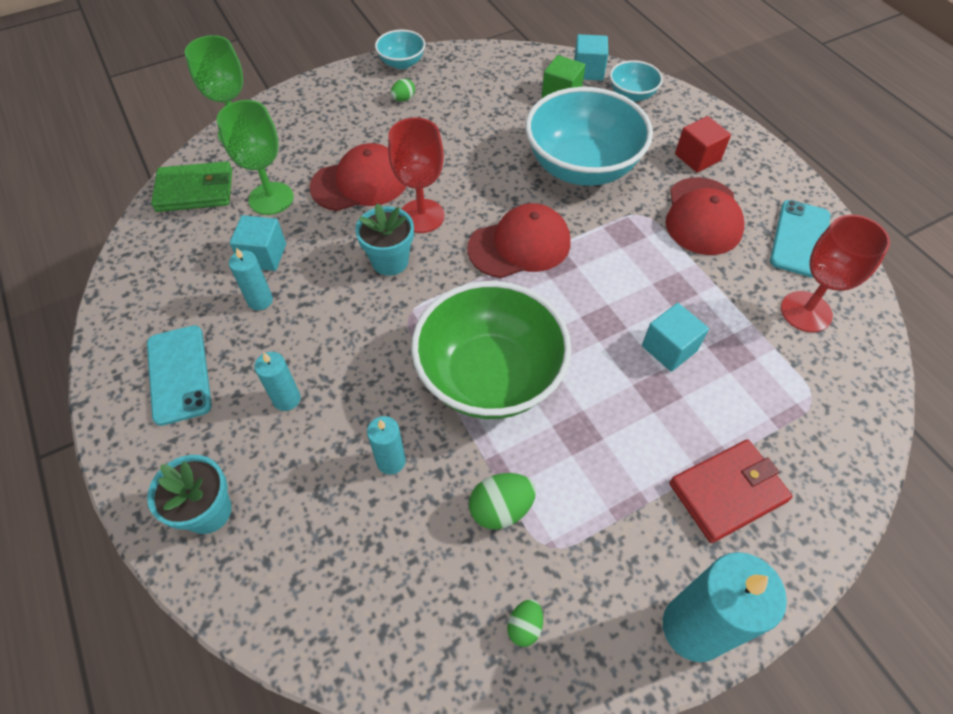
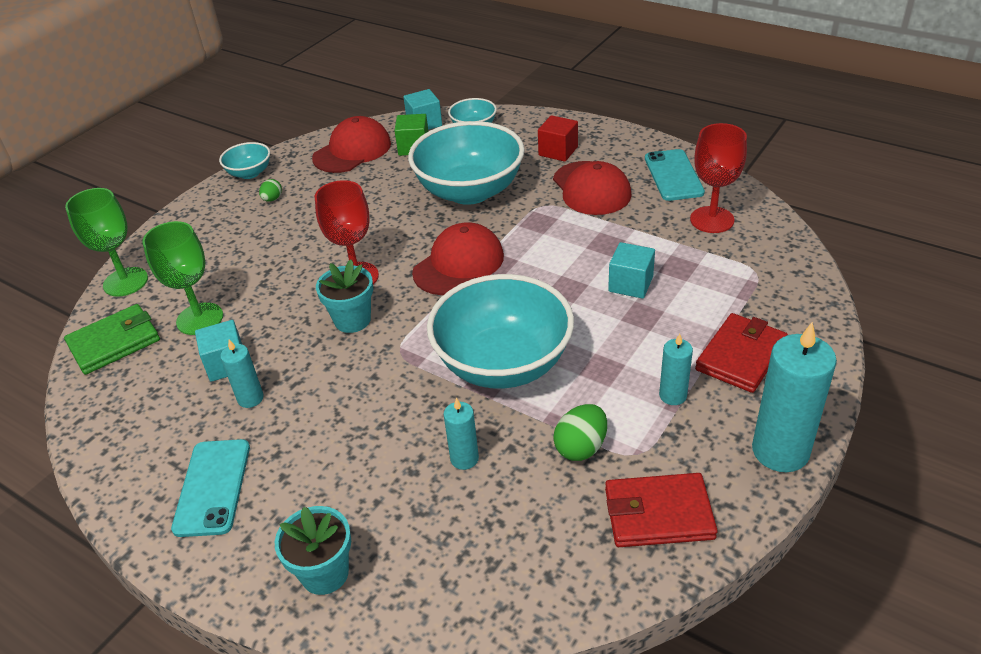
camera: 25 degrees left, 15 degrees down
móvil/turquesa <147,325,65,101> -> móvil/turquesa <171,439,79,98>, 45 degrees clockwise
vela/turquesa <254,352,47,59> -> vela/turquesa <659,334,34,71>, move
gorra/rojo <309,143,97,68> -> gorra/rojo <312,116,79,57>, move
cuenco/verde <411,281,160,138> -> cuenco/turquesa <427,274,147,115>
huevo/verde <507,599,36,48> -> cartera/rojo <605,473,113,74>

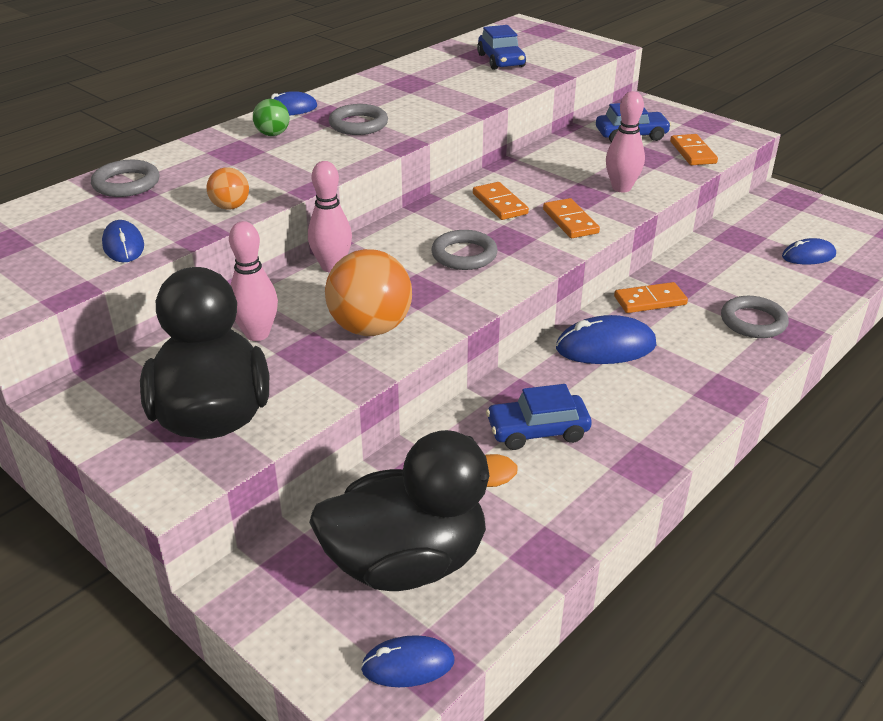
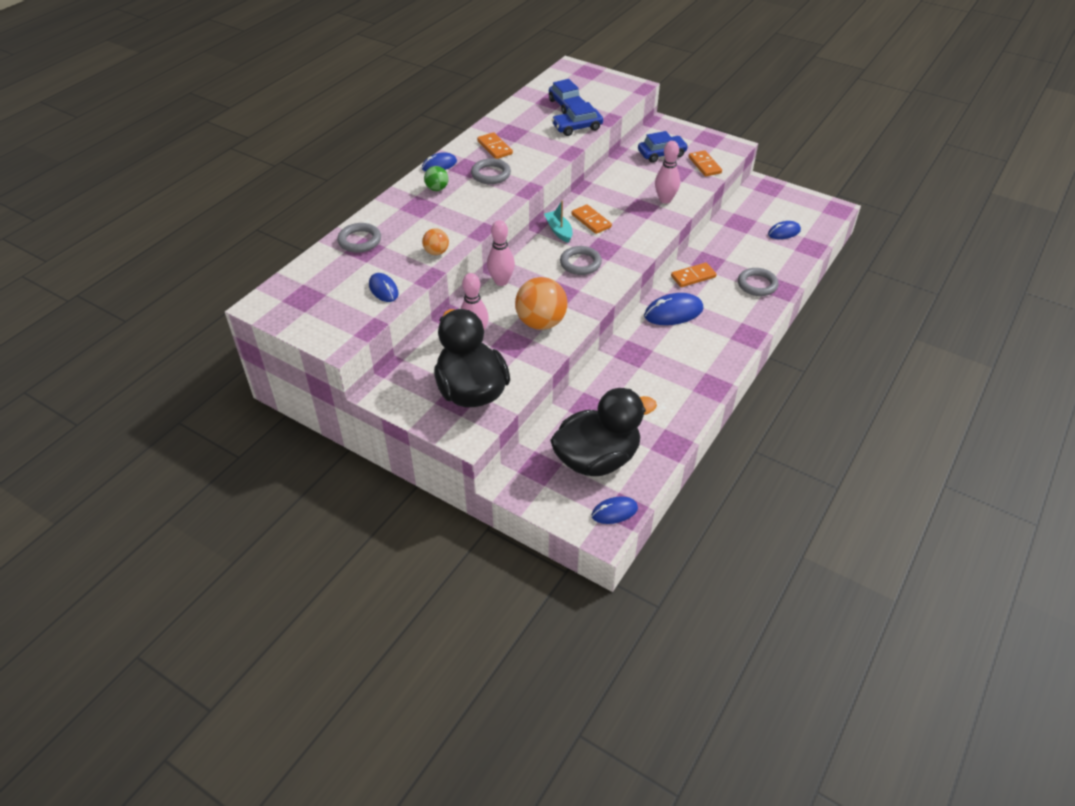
camera: 10 degrees left, 10 degrees up
coche/azul <486,384,106,66> -> coche/azul <552,102,51,34>, move
ficha de dominó/naranja <543,198,57,40> -> ficha de dominó/naranja <477,132,36,27>, move
none -> barco/turquesa <544,200,29,43>

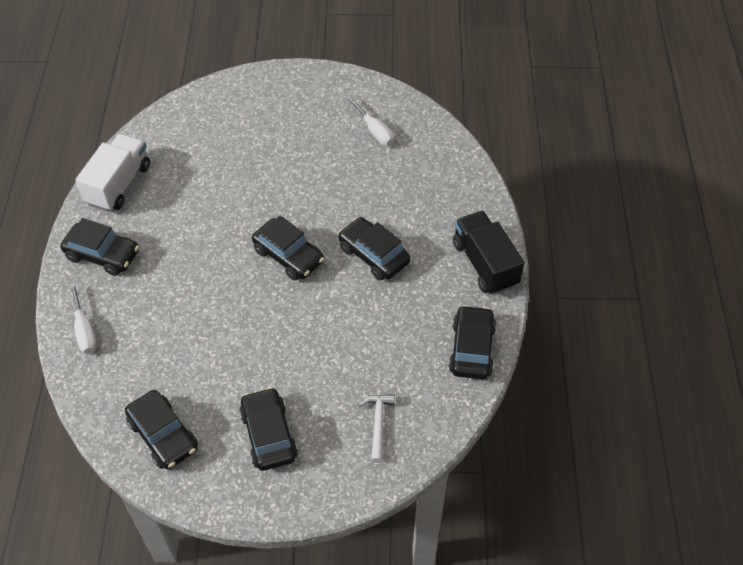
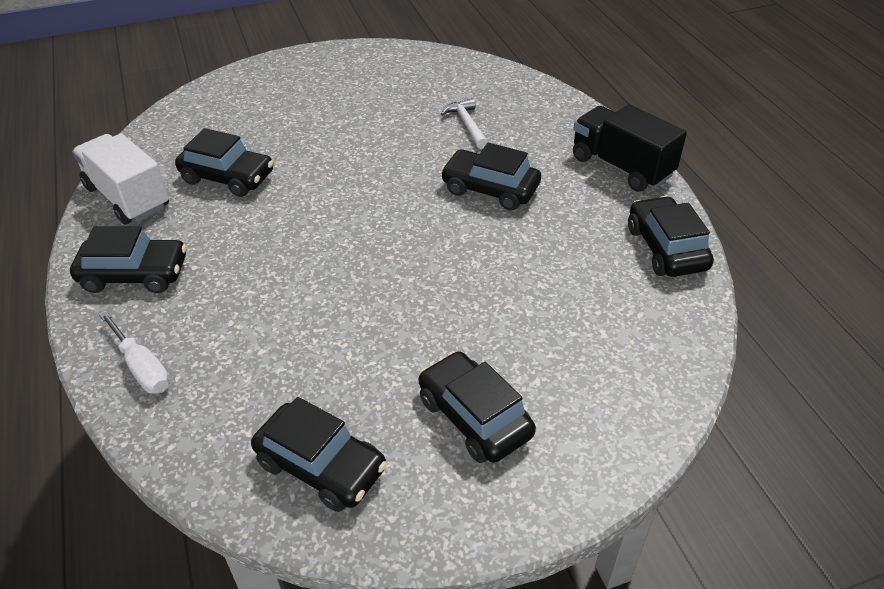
camera: 20 degrees left, 10 degrees down
camión/blanco <75,134,75,78> -> camión/blanco <72,134,97,90>, 45 degrees counterclockwise
coche/negro <252,216,72,65> -> coche/negro <175,128,99,69>, move
destornillador/blanco <347,97,47,49> -> none
martillo/blanco <358,394,37,69> -> martillo/blanco <441,98,47,51>, move

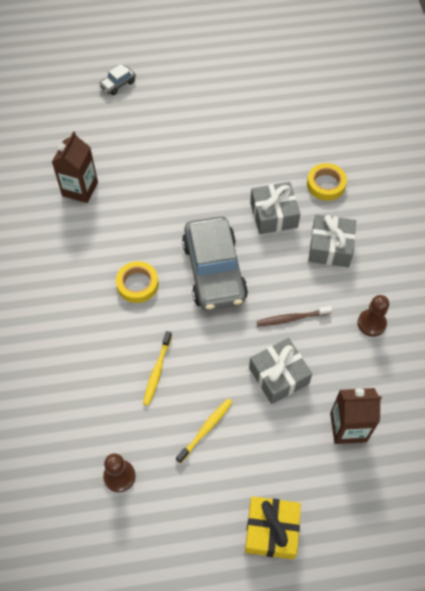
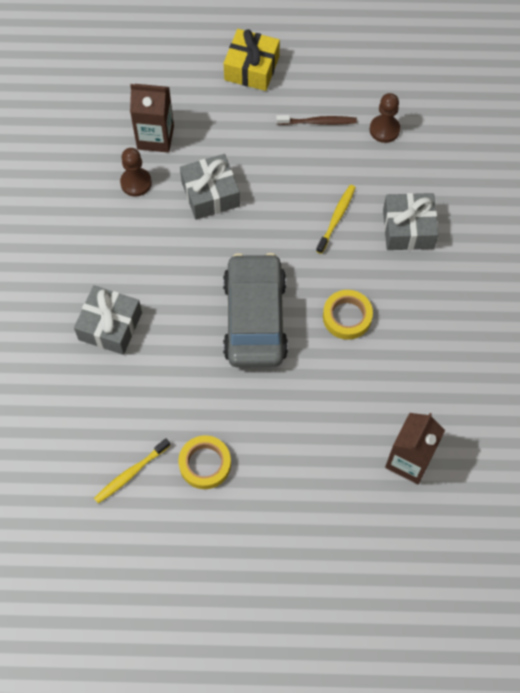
camera: 170 degrees left, 5 degrees up
coche/gris <99,64,37,31> -> none
cepillo de dientes/amarillo <176,399,56,64> -> cepillo de dientes/amarillo <94,438,77,65>, move
regalo/gris <250,182,50,52> -> regalo/gris <383,193,56,57>, move
cepillo de dientes/marrón <257,306,75,20> -> cepillo de dientes/marrón <276,115,81,10>, move
cinta adhesiva/amarillo <307,163,40,38> -> cinta adhesiva/amarillo <178,435,53,54>, move
peón/marrón <357,295,32,42> -> peón/marrón <120,148,32,48>, move

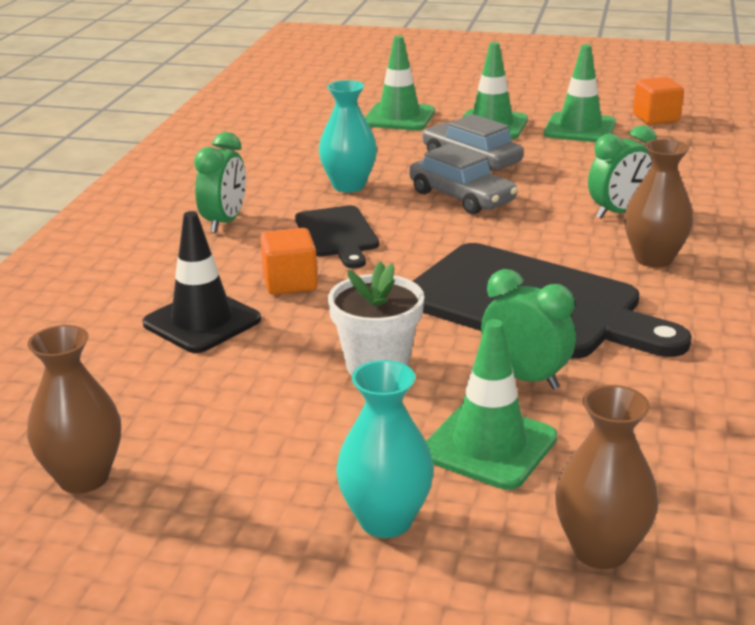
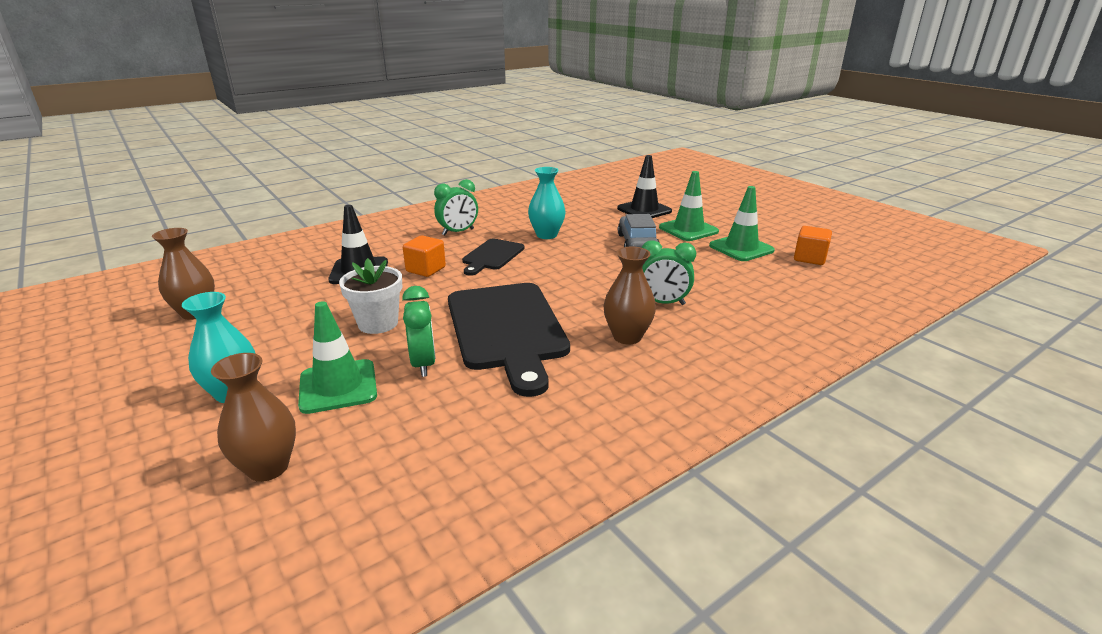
camera: 40 degrees right, 0 degrees up
cono de tráfico/verde <365,36,70,94> -> cono de tráfico/negro <617,155,55,63>
coche/gris <409,143,109,72> -> none

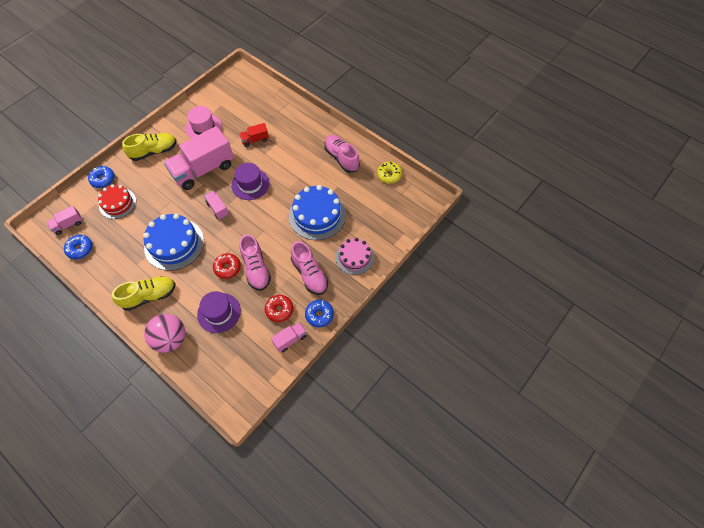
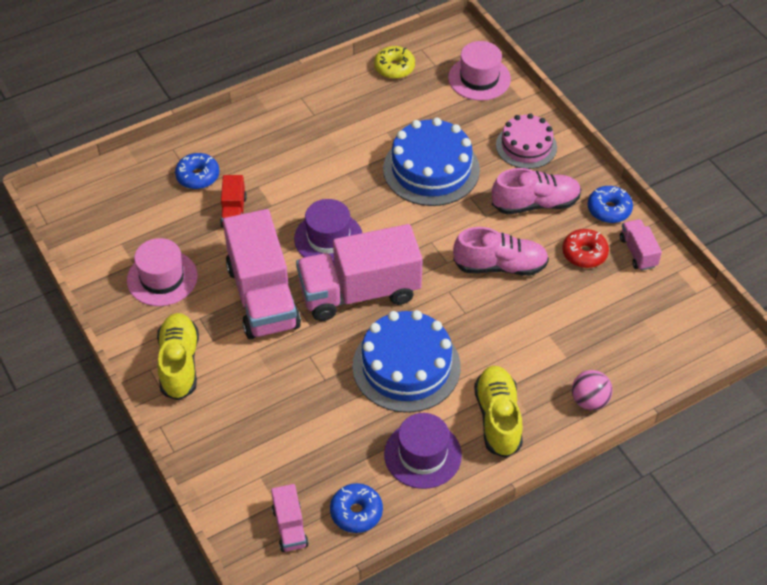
camera: 70 degrees left, 10 degrees down
rosquilla/azul <88,166,27,22> -> rosquilla/azul <175,153,44,36>, move
tarta/rojo <98,184,38,35> -> none
pelota/rosa <144,314,41,39> -> pelota/rosa <572,370,41,40>, x0.63
sombrero/morado <197,291,44,42> -> sombrero/morado <384,413,78,76>, move
camión/rosa <204,191,25,29> -> camión/rosa <296,224,127,97>, x2.21
rosquilla/rojo <213,253,28,26> -> none
zapato/rosa <324,135,36,38> -> none
none -> sombrero/rosa <448,41,63,60>

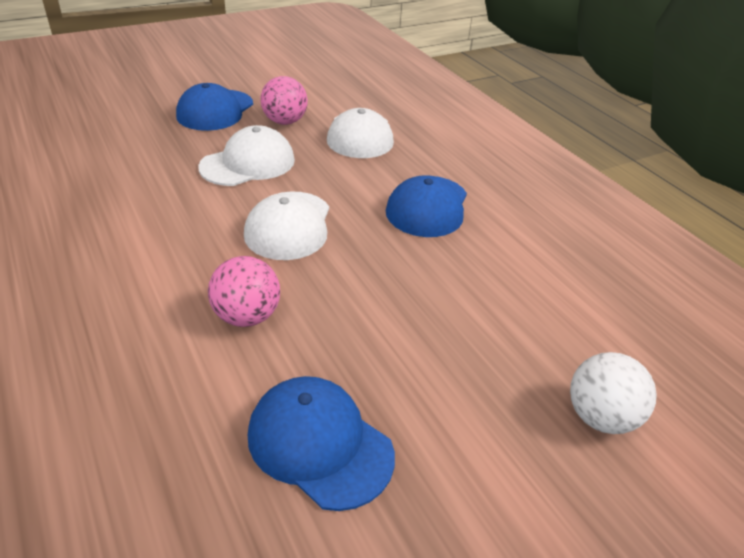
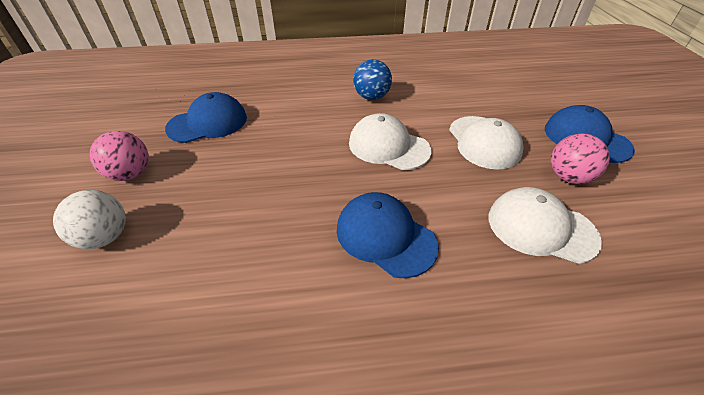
camera: 115 degrees right, 5 degrees up
pelota/rosa <208,256,72,71> -> pelota/rosa <90,131,59,50>, move
none -> pelota/azul <353,59,39,41>

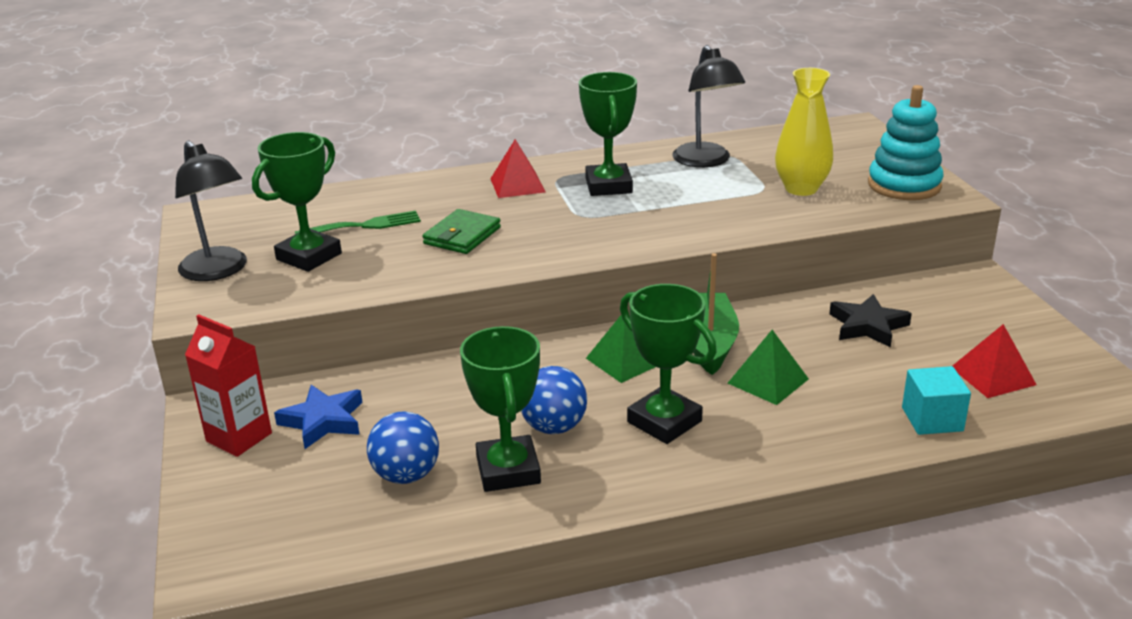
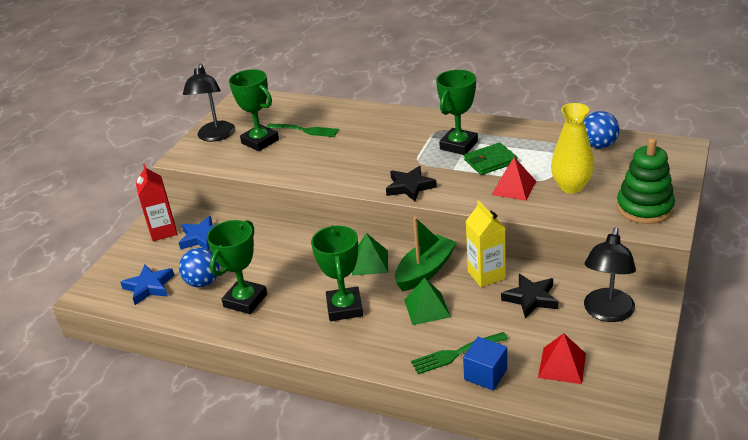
camera: 40 degrees right, 5 degrees up
trofeo/verde <252,132,90,140> -> trofeo/verde <229,69,50,82>, 60 degrees clockwise
cartera/verde <423,209,78,45> -> cartera/verde <464,142,54,33>, move
pirámide/rojo <490,139,55,59> -> pirámide/rojo <492,157,44,44>, move
pelota/azul <521,366,66,68> -> pelota/azul <584,111,35,38>, move
lámpara/negro <672,45,73,122> -> lámpara/negro <584,227,52,95>, move
juguete apilable/turquesa <868,85,76,115> -> juguete apilable/verde <616,138,59,86>
cubo/turquesa <902,366,69,69> -> cubo/azul <463,337,44,53>
none -> estrella/azul <120,265,55,40>
none -> estrella/negro <386,166,51,35>
none -> tenedor/verde <411,332,97,42>
none -> cartón de leche/amarillo <465,200,41,87>

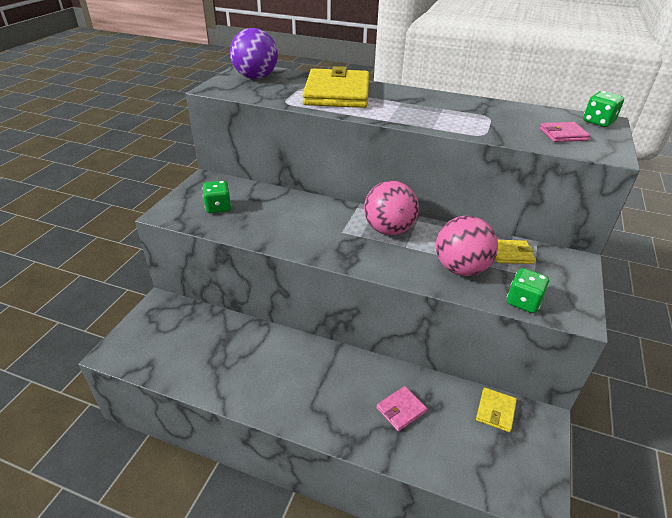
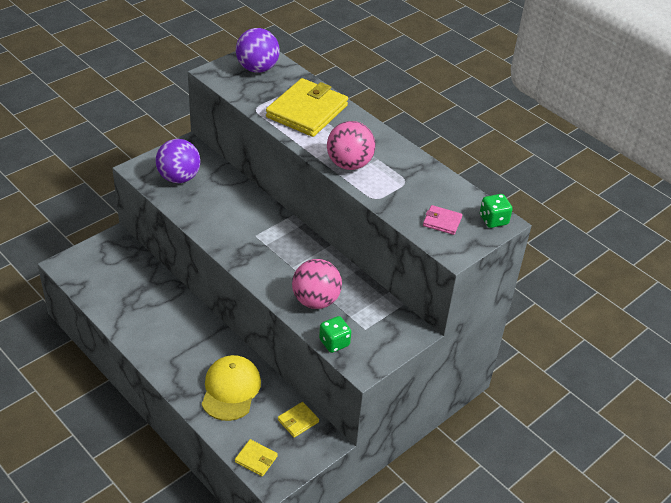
camera: 25 degrees right, 5 degrees up
dado/verde <202,181,29,32> -> pelota/morado <156,139,45,44>
pelota/rosa <364,181,55,54> -> pelota/rosa <327,121,48,49>, move
cartera/rosa <376,386,51,46> -> gorra/amarillo <202,355,59,66>
cartera/amarillo <496,240,39,24> -> cartera/amarillo <235,439,43,38>, move

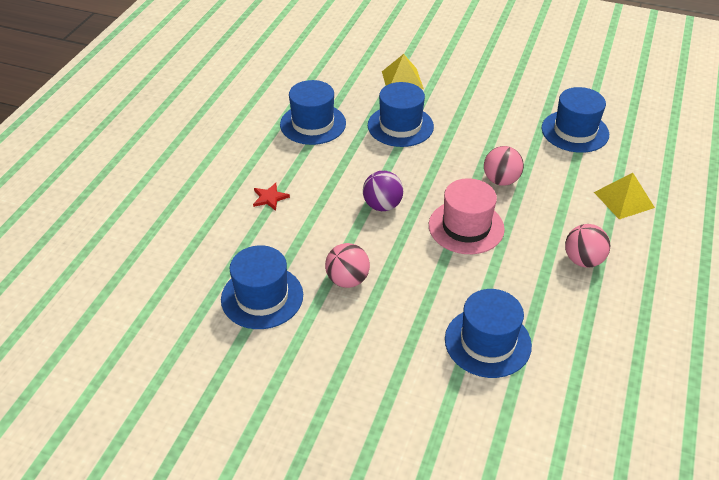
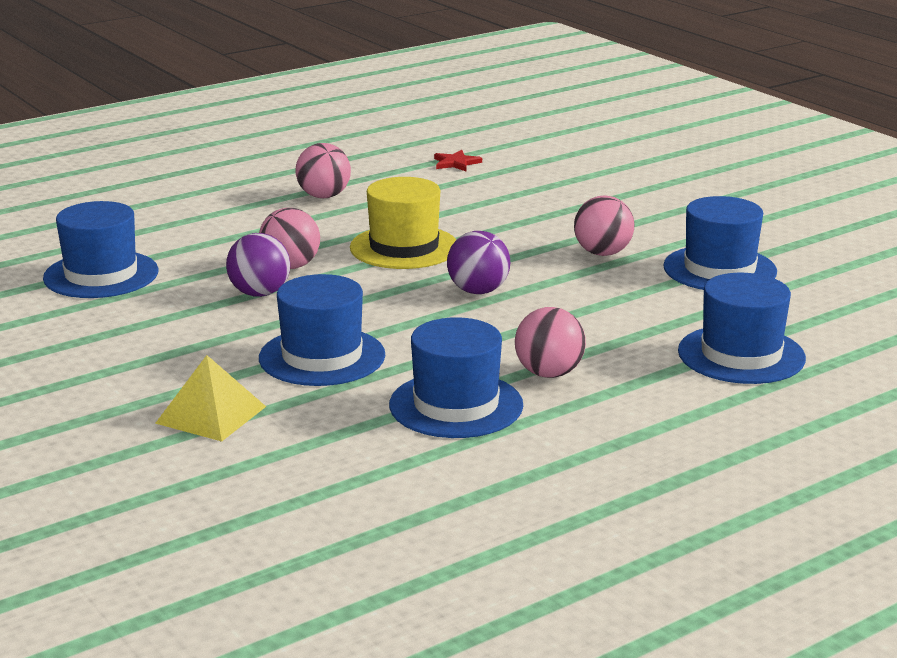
camera: 145 degrees left, 20 degrees down
estrella/rojo <253,183,37,28> -> estrella/rojo <434,150,48,21>, move
sombrero/rosa <429,178,76,76> -> sombrero/amarillo <350,177,106,92>
sombrero/azul <445,289,87,89> -> sombrero/azul <678,273,128,111>, move
pirámide/amarillo <594,173,61,46> -> none
none -> pelota/morado <226,233,64,64>
none -> pelota/rosa <515,307,71,71>

